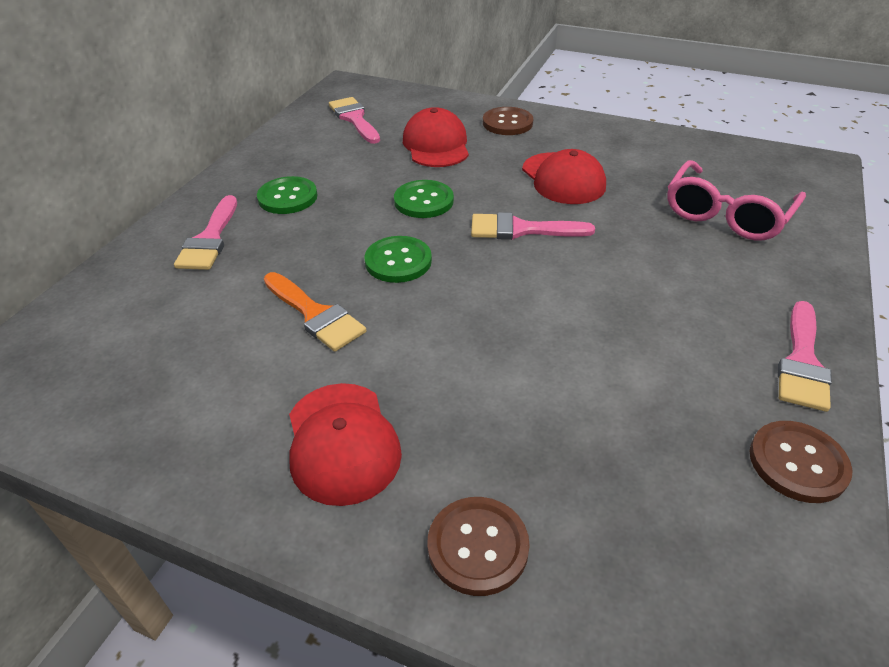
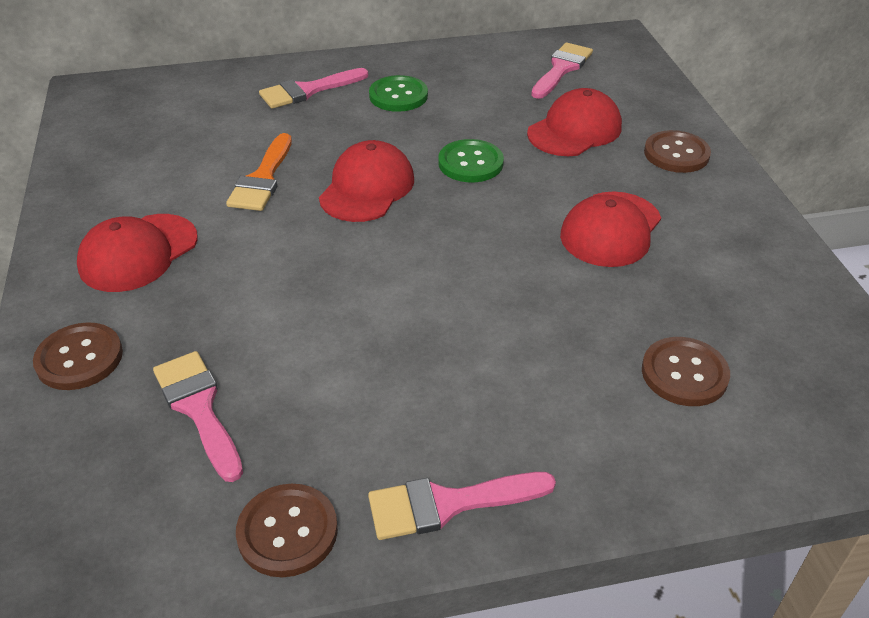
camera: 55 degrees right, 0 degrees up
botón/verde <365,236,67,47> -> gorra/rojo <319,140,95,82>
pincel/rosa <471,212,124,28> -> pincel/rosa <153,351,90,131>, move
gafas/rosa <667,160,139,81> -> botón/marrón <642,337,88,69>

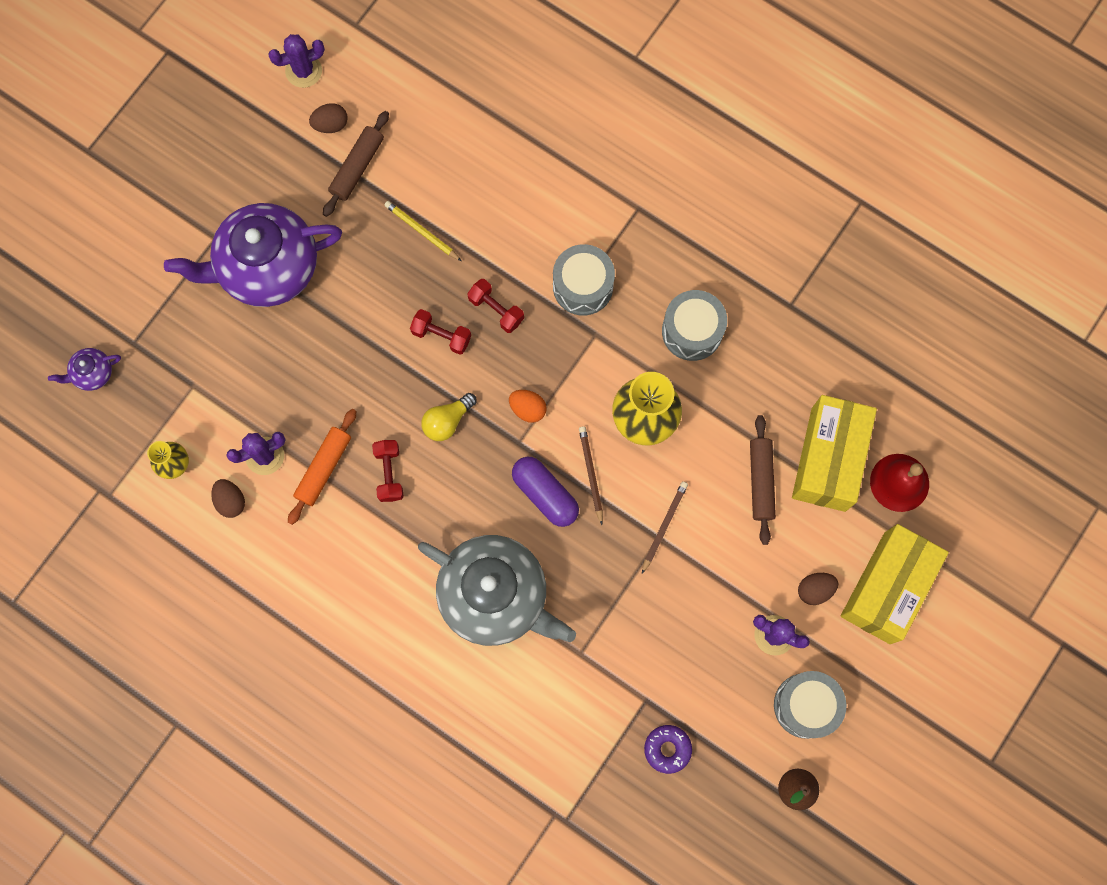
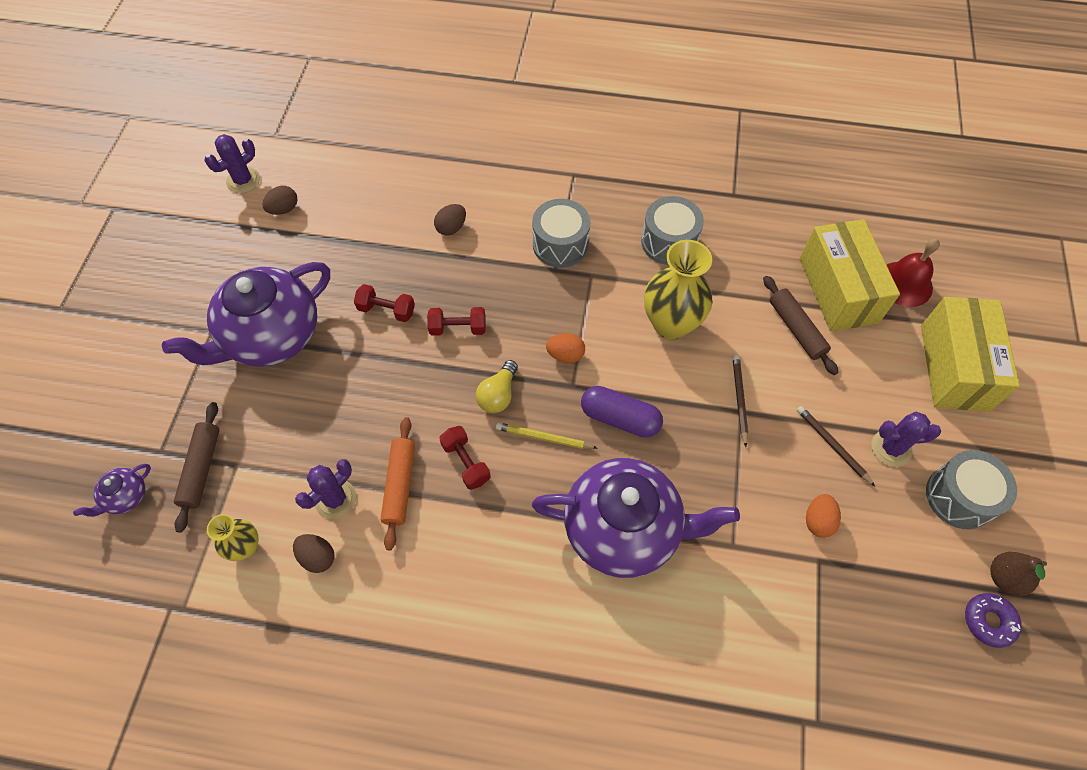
camera: 25 degrees left, 15 degrees down
rodillo/marrón <323,111,66,106> -> rodillo/marrón <174,402,45,131>, move
lápiz/amarillo <384,201,78,60> -> lápiz/amarillo <496,422,102,27>, move
tetera/gris <418,535,158,111> -> tetera/morado <532,458,208,120>
mancuerna/rojo <467,279,57,54> -> mancuerna/rojo <354,284,61,38>, move
lápiz/marrón <579,426,24,99> -> lápiz/marrón <797,406,78,80>, move
rosquilla/morado <644,725,48,49> -> rosquilla/morado <965,593,57,55>, move
huevo/marrón <798,573,40,32> -> huevo/marrón <434,204,32,32>, move
none -> huevo/naranja <806,494,35,44>

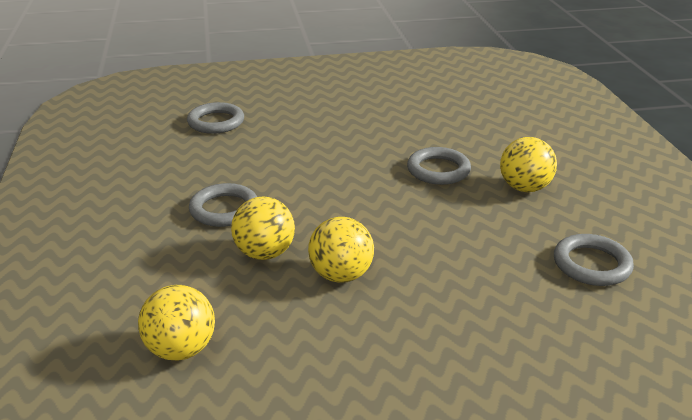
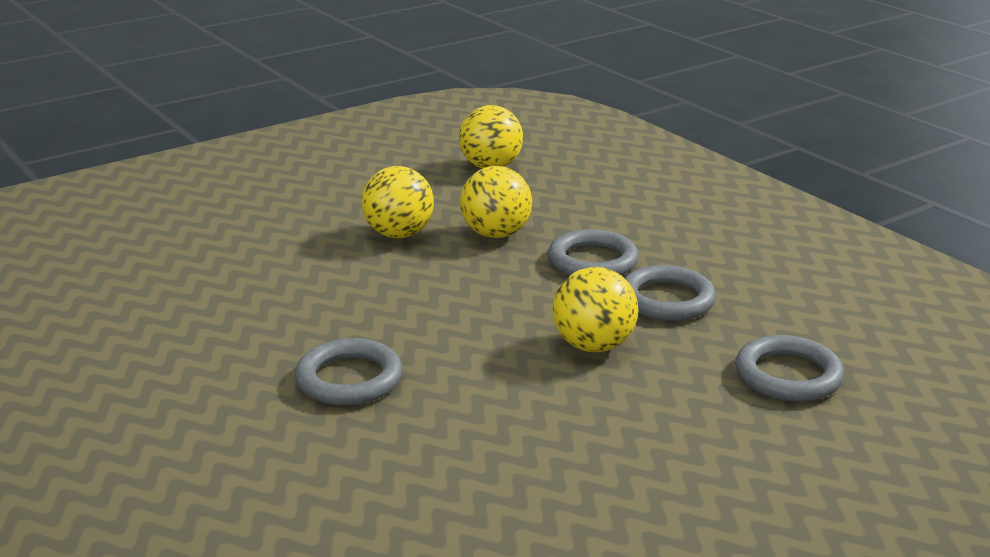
camera: 155 degrees right, 5 degrees down
pelota/amarillo <500,137,57,55> -> pelota/amarillo <552,267,86,85>, move
anillo/gris <554,234,80,52> -> anillo/gris <625,265,91,56>, move

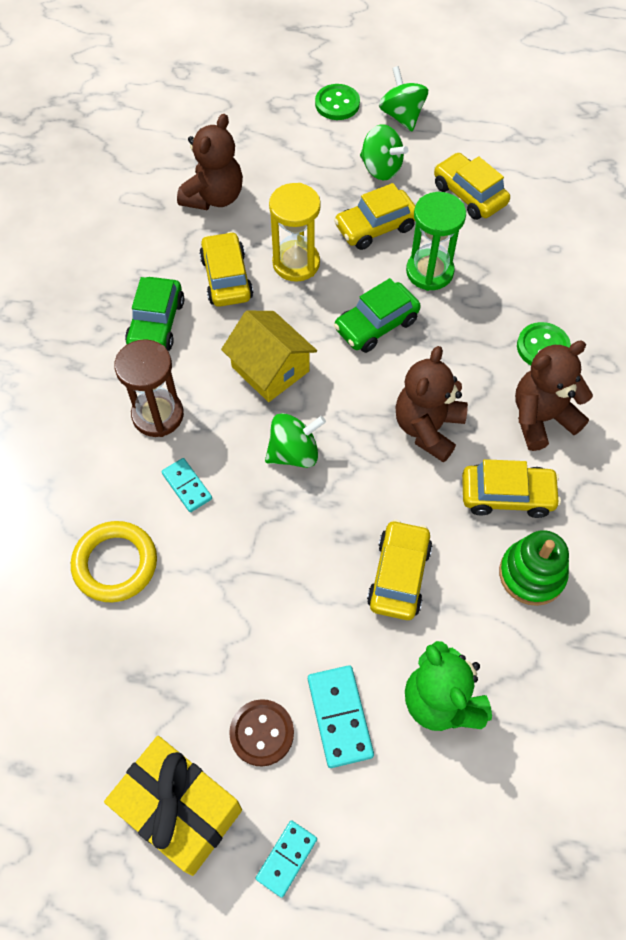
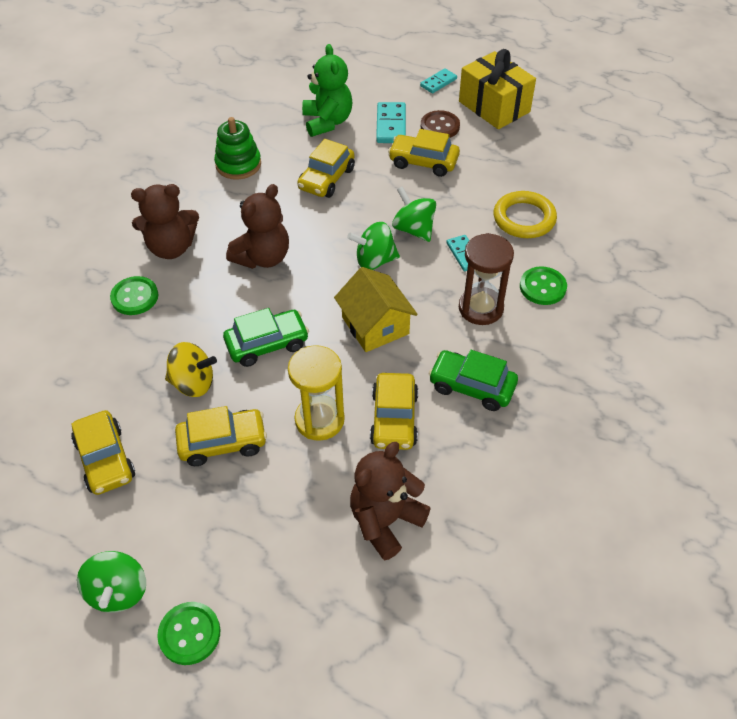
camera: 165 degrees left, 10 degrees down
coche/verde <125,277,59,74> -> coche/verde <429,350,89,61>, 90 degrees counterclockwise
peonza/verde <360,124,48,56> -> peonza/verde <392,187,44,55>, move
reloj de arena/verde <406,192,60,99> -> peonza/amarillo <165,342,52,55>
coche/amarillo <462,459,99,59> -> coche/amarillo <388,129,72,48>, move
none -> botón/verde <520,266,47,39>

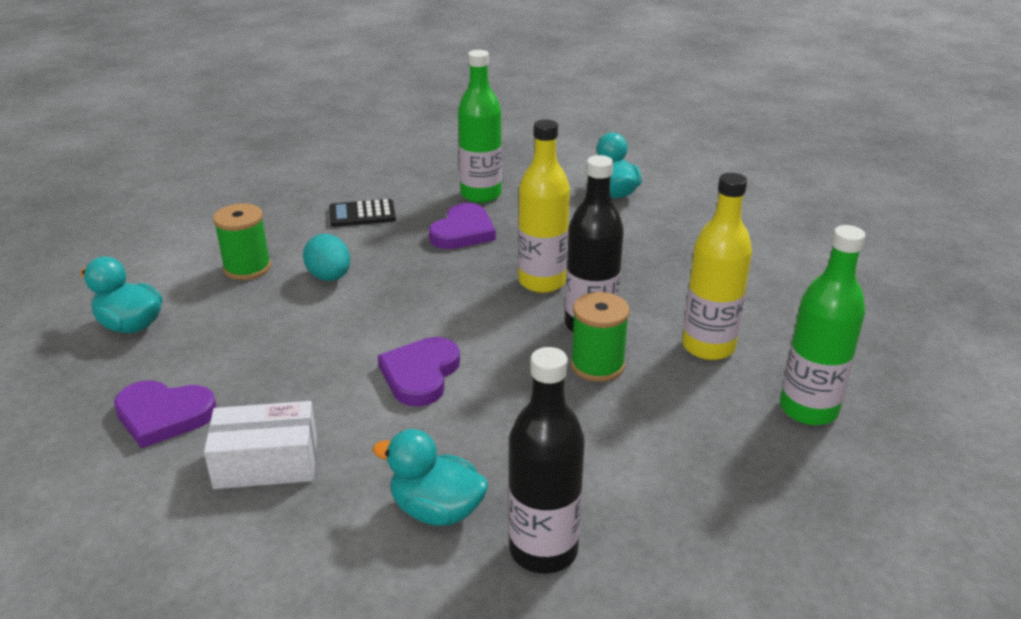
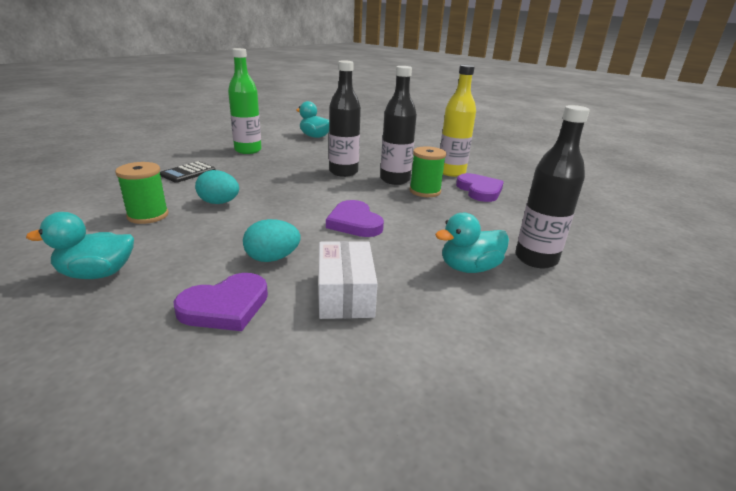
camera: 45 degrees left, 5 degrees down
caja/blanco <204,401,113,88> -> caja/blanco <319,241,59,78>, 45 degrees counterclockwise
corazón/morado <429,203,67,46> -> corazón/morado <456,173,48,29>, move
botella/amarillo <518,119,52,174> -> botella/negro <329,61,32,116>
botella/verde <780,225,86,200> -> none
none -> huevo/turquesa <243,219,58,43>

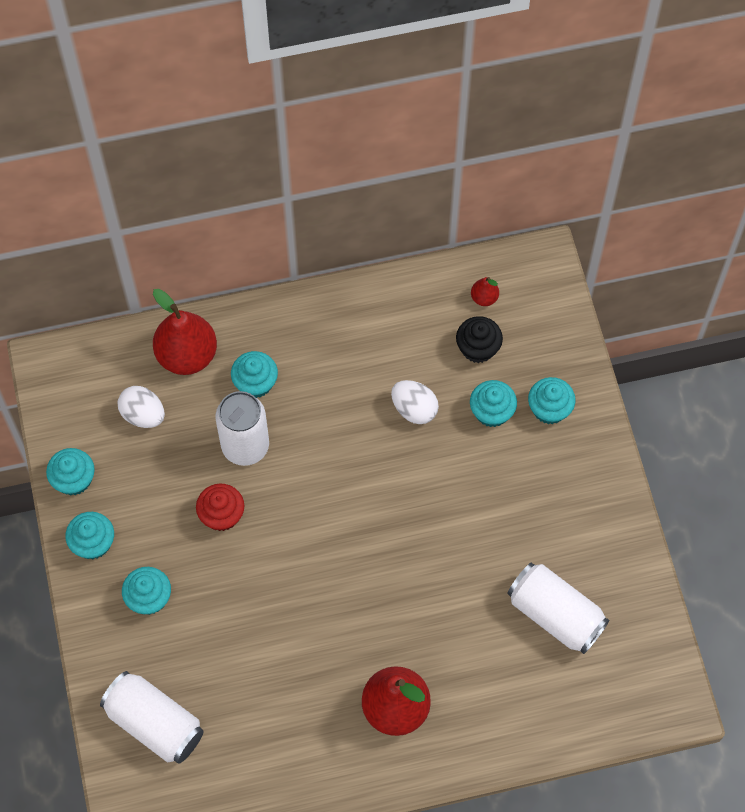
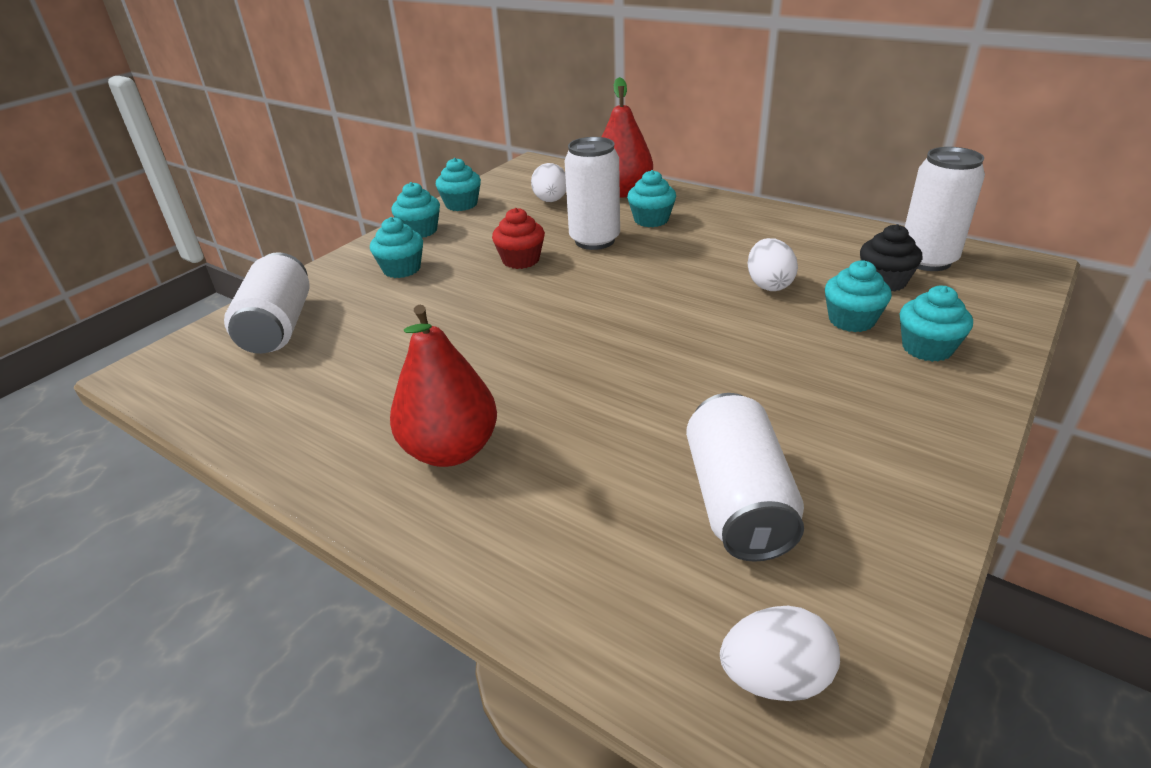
camera: 50 degrees right, 30 degrees down
pera/rojo <471,277,28,29> -> lata/blanco <905,147,80,124>
none -> huevo/blanco <720,606,120,95>

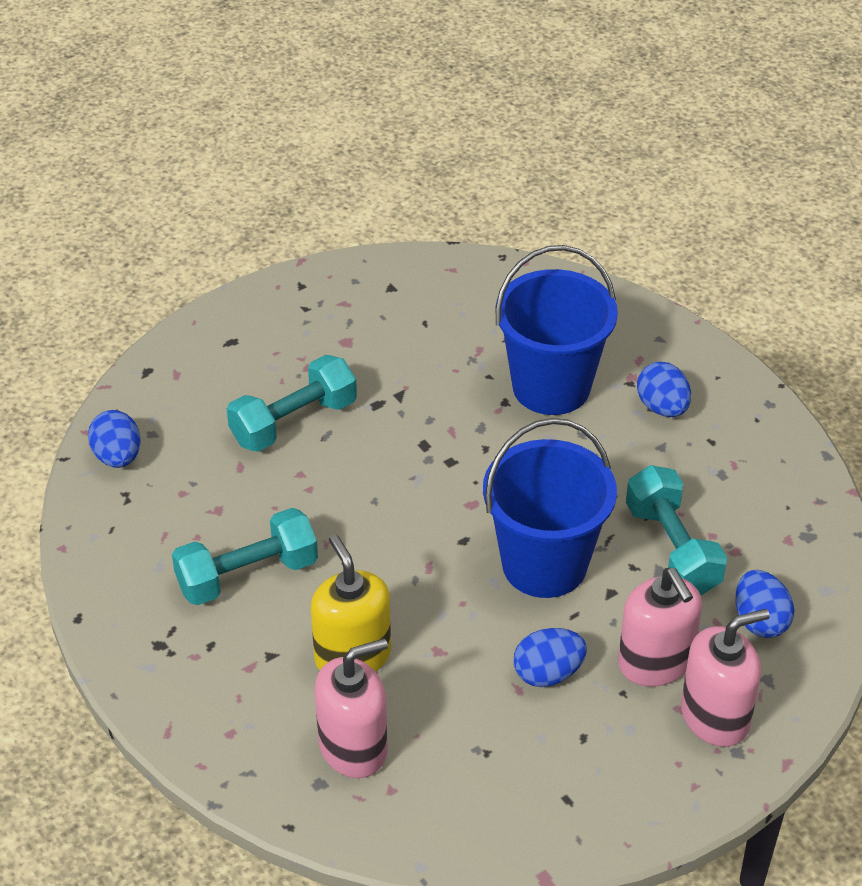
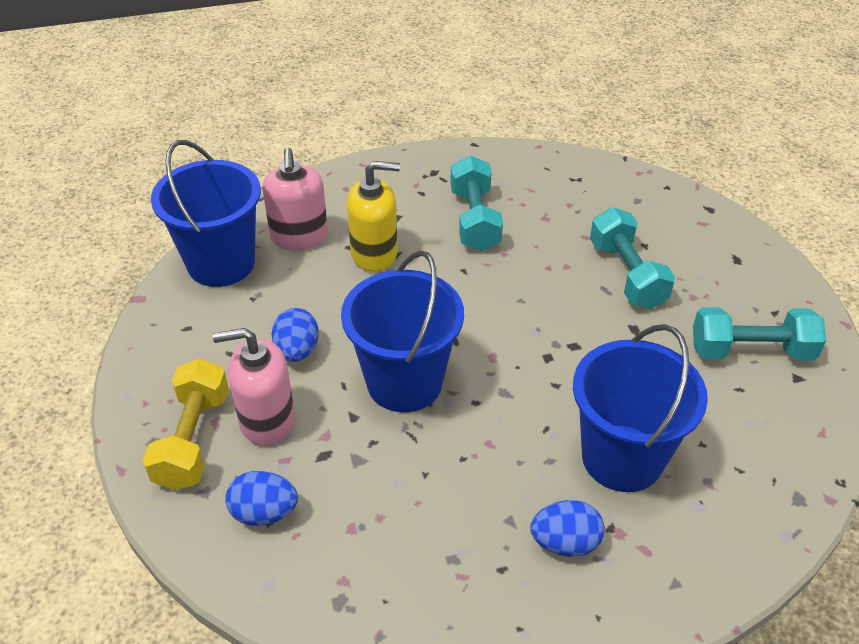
camera: 110 degrees right, 0 degrees up
huevo/azul <88,410,53,58> -> none
mancuerna/turquesa <626,465,101,130> -> mancuerna/turquesa <693,307,133,53>, move
dispensador de jabón/rosa <681,609,89,138> -> mancuerna/amarillo <143,358,86,133>
none -> balde/azul <151,140,110,147>

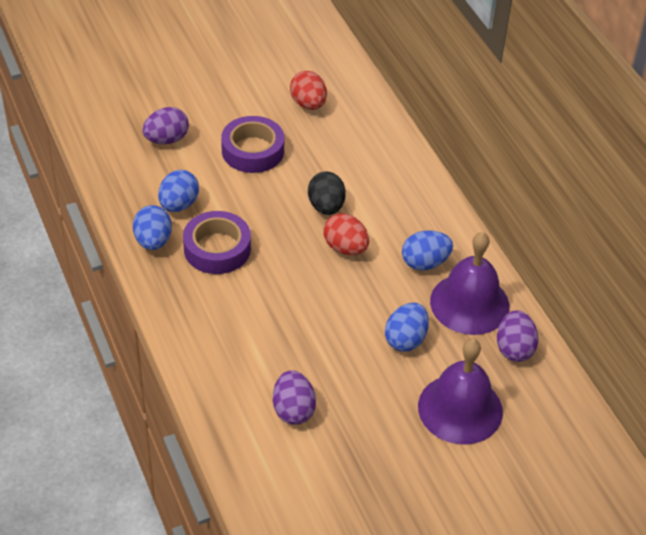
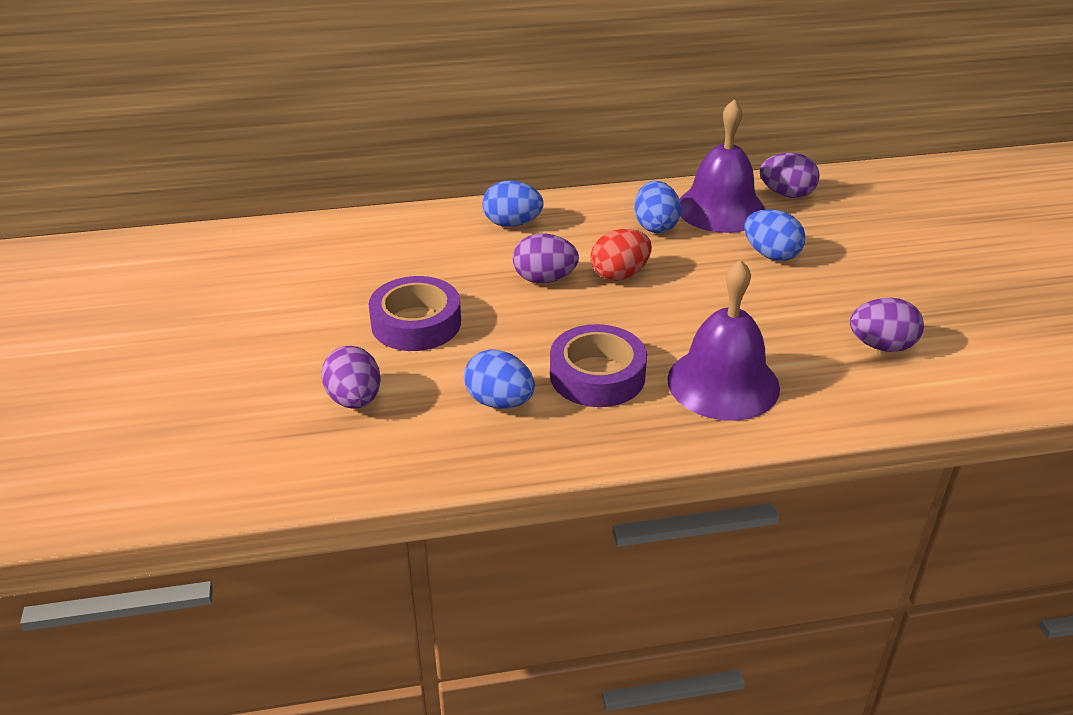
camera: 75 degrees left, 10 degrees down
huevo/azul <133,205,39,45> -> huevo/azul <482,181,61,46>, move
huevo/rojo <290,71,37,39> -> none
huevo/negro <308,172,38,43> -> huevo/morado <513,233,66,50>
campana/morado <418,339,85,106> -> campana/morado <667,260,113,161>, move

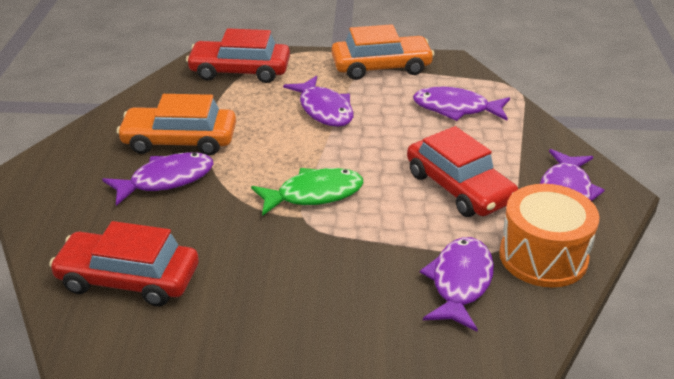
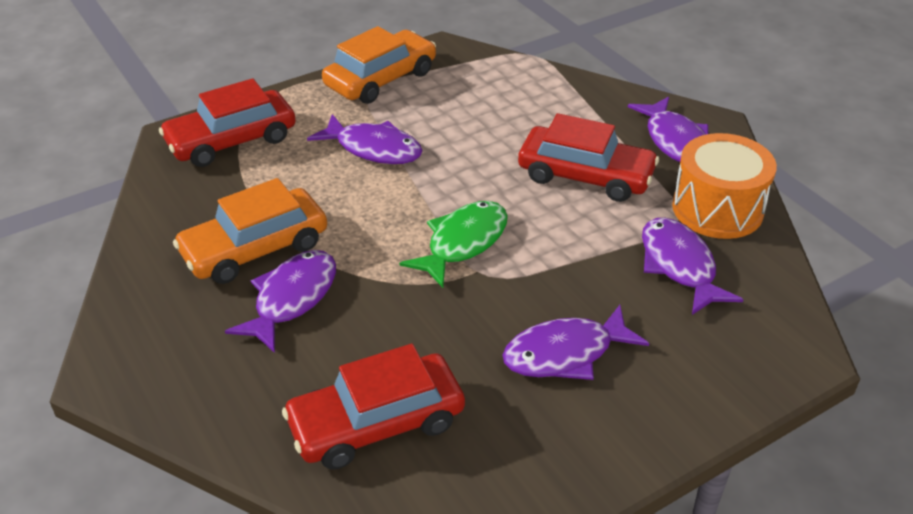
camera: 35 degrees left, 5 degrees up
pez/morado <413,87,97,34> -> pez/morado <503,305,146,75>, move

